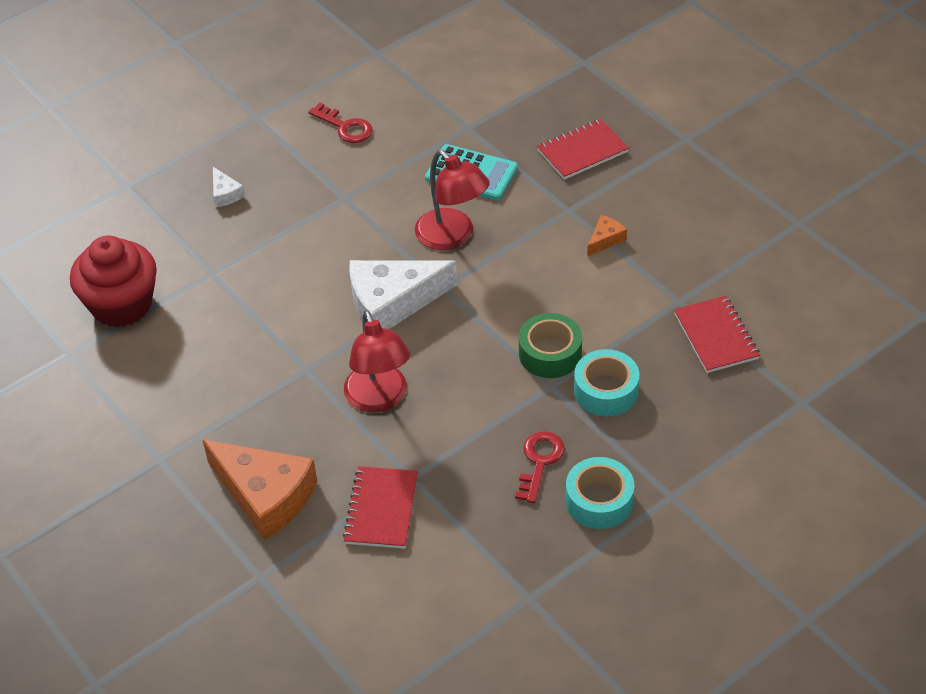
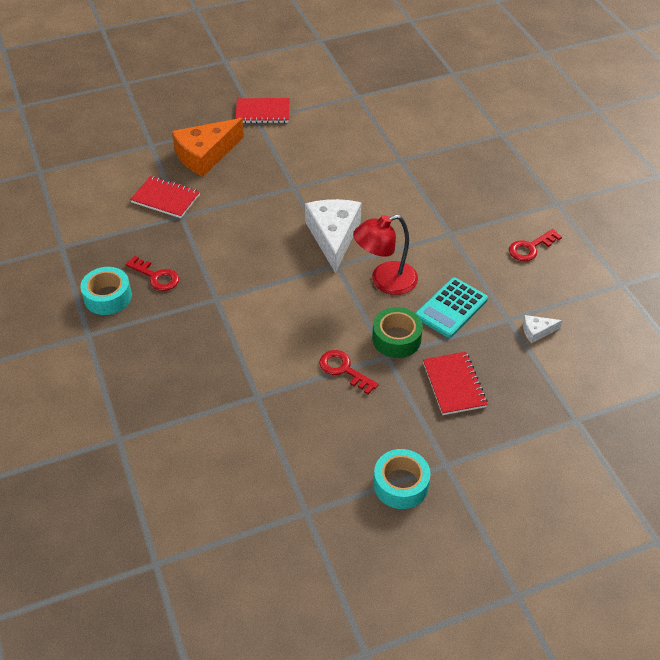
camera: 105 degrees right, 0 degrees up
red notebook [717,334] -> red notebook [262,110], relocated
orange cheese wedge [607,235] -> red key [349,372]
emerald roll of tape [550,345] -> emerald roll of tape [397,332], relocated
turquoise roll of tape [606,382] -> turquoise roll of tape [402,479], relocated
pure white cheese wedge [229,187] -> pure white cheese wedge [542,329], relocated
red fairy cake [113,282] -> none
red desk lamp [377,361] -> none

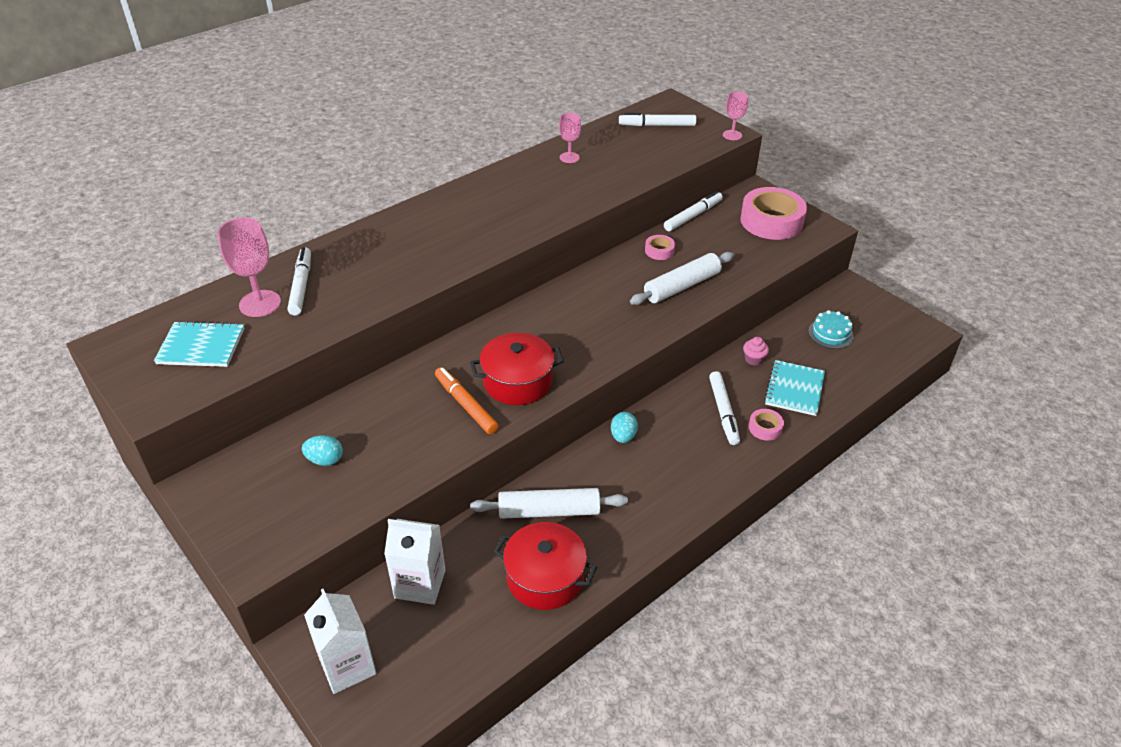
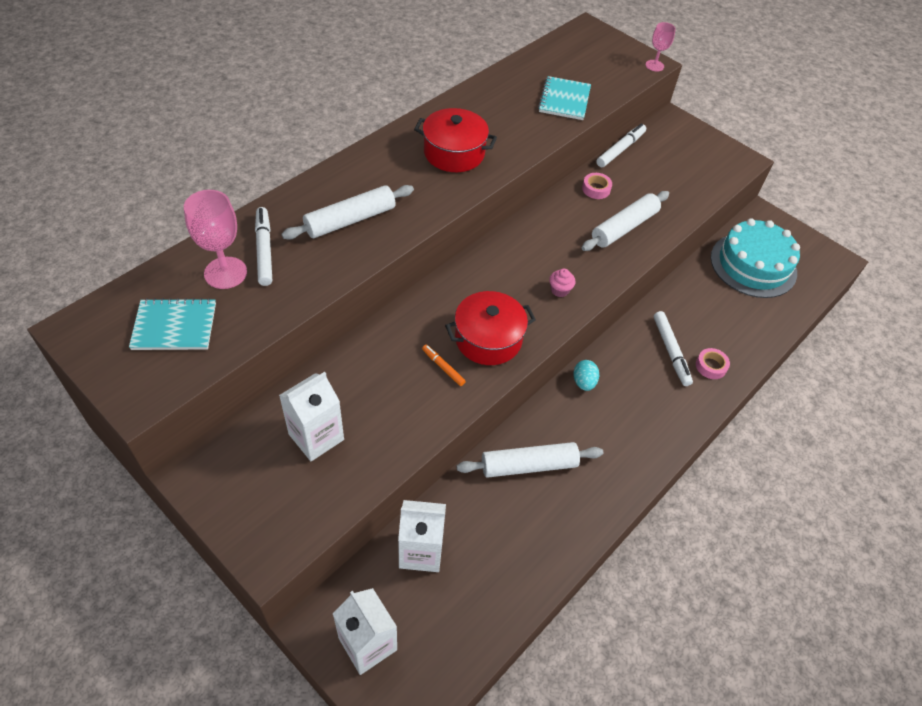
camera: 10 degrees left, 10 degrees up
turquoise egg [322,450] -> pure white carton [311,416]
none -> pure white dough roller [348,212]
red cooking pot [545,566] -> red cooking pot [455,140], relocated
orange marker [467,400] -> orange marker [444,365], x0.59
turquoise notebook [794,388] -> turquoise notebook [564,98], relocated
rosy fairy cake [756,351] -> rosy fairy cake [562,283], relocated
turquoise layer cake [831,329] -> turquoise layer cake [755,258], x2.09
rosy goblet [570,138] -> none
pure white marker [657,119] -> none
rosy roll of tape [773,213] -> none

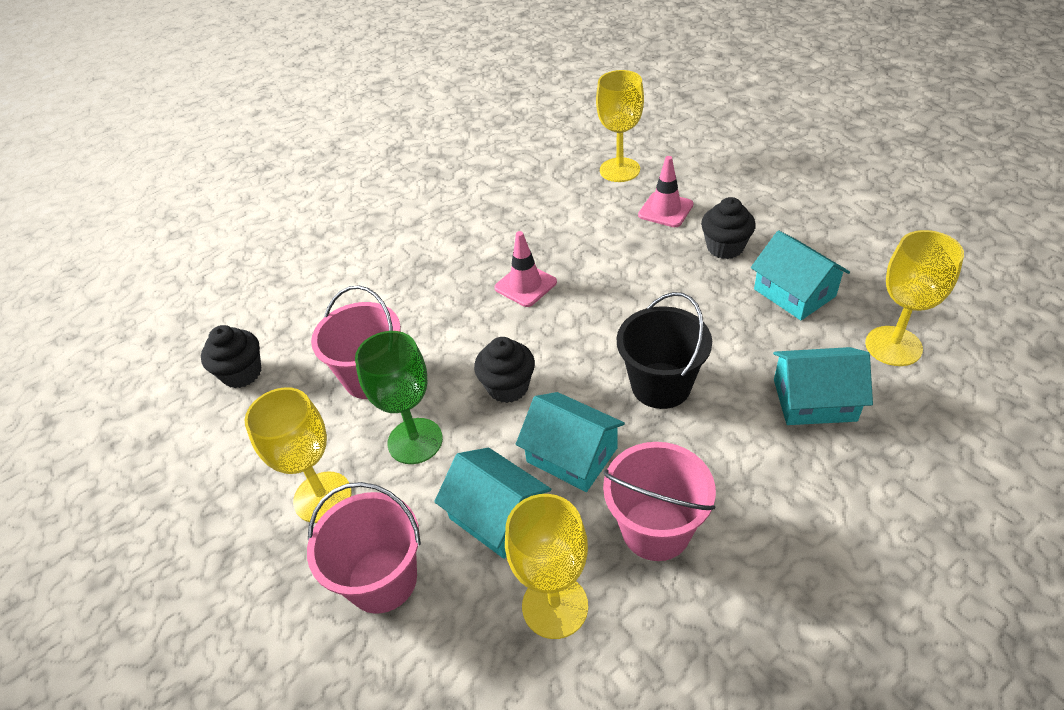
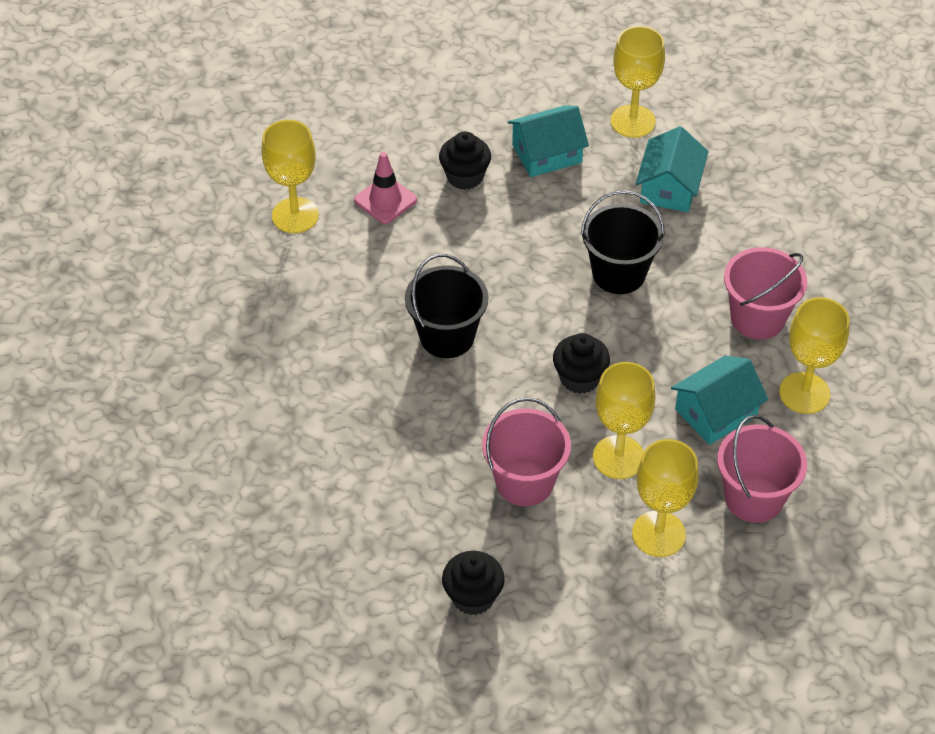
camera: 80 degrees left, 5 degrees up
rosy safety cone [525,269] -> black sand bucket [446,306]
emerald goblet [399,397] -> bright yellow goblet [624,420]
turquoise cottage [570,442] -> none

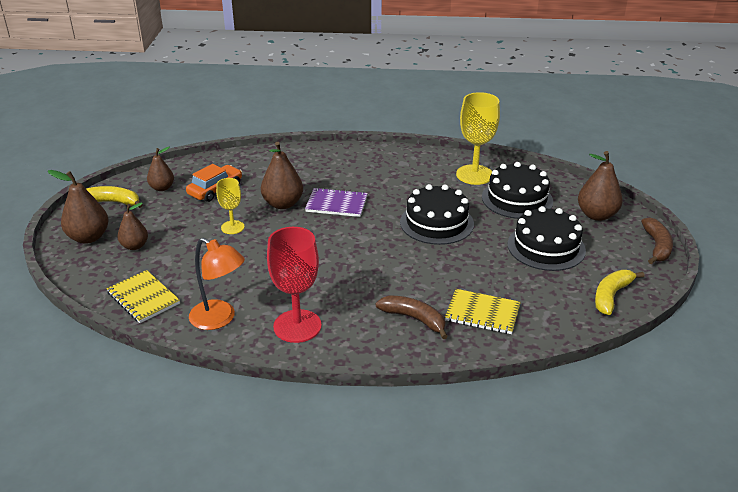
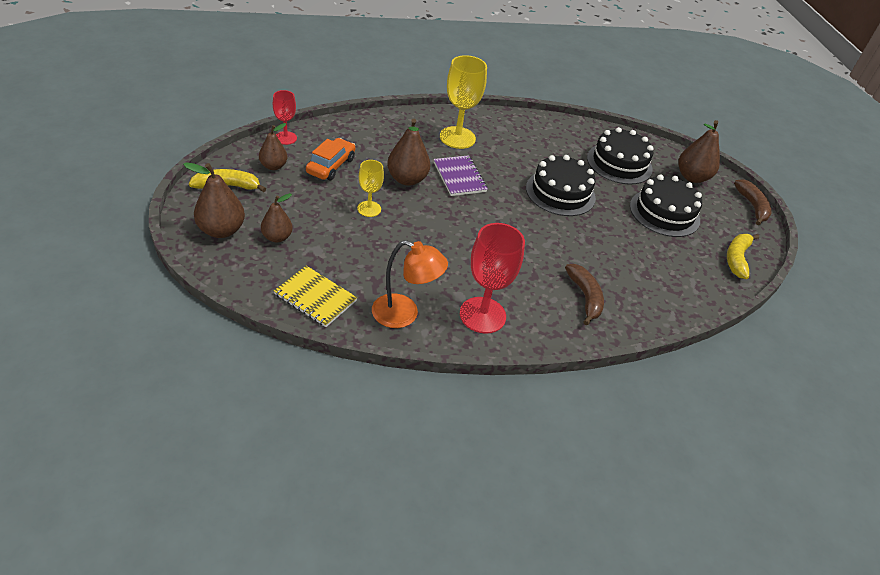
camera: 20 degrees left, 10 degrees up
none -> red goblet [285,117]
purple notebook [336,202] -> purple notebook [461,175], 75 degrees clockwise
bright yellow goblet [478,138] -> bright yellow goblet [463,102], relocated
brown banana fruit [411,317] -> brown banana fruit [584,294], 60 degrees clockwise
bright yellow notebook [483,311] -> none

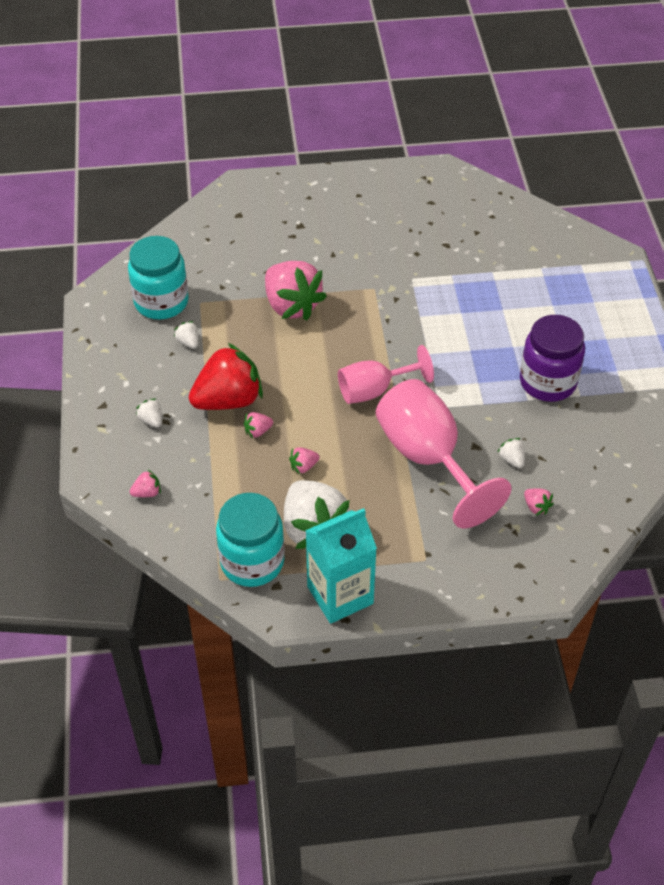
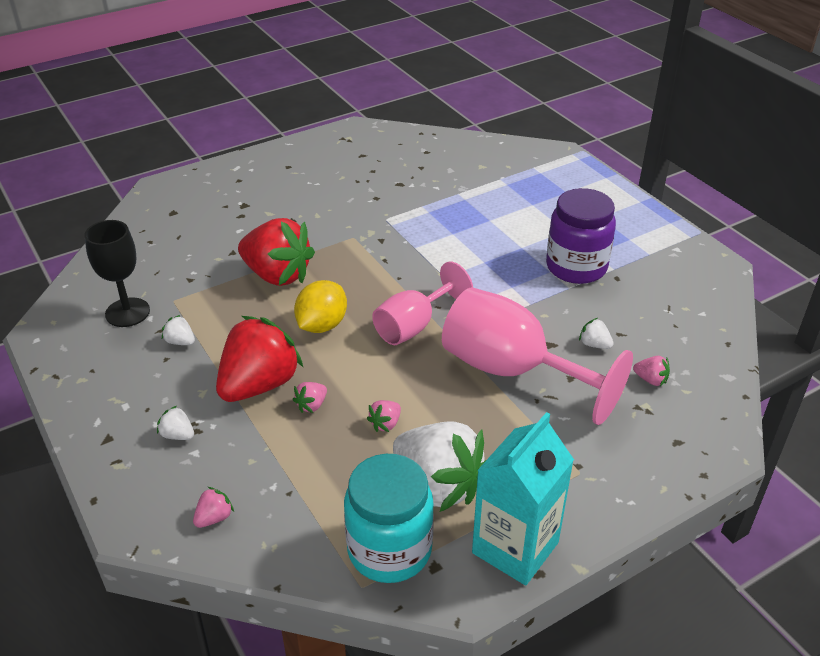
camera: 25 degrees left, 10 degrees down
turquoise jam jar [158,277] -> black goblet [117,273]
rosy berry [296,290] -> red berry [276,252]
none -> bright yellow citrus fruit [320,306]

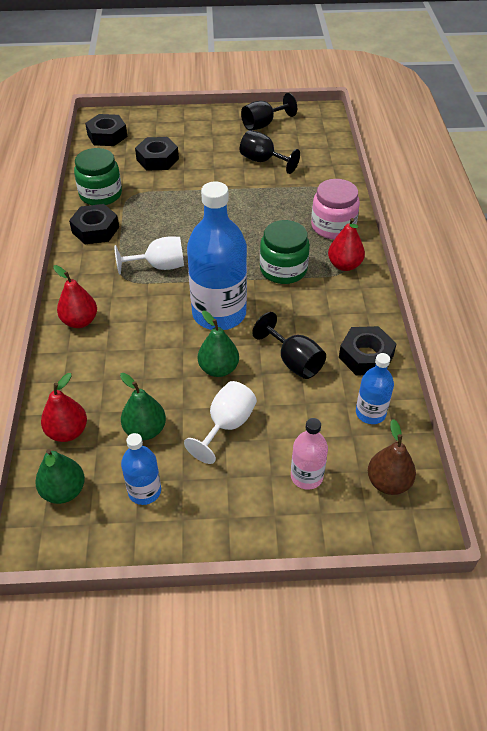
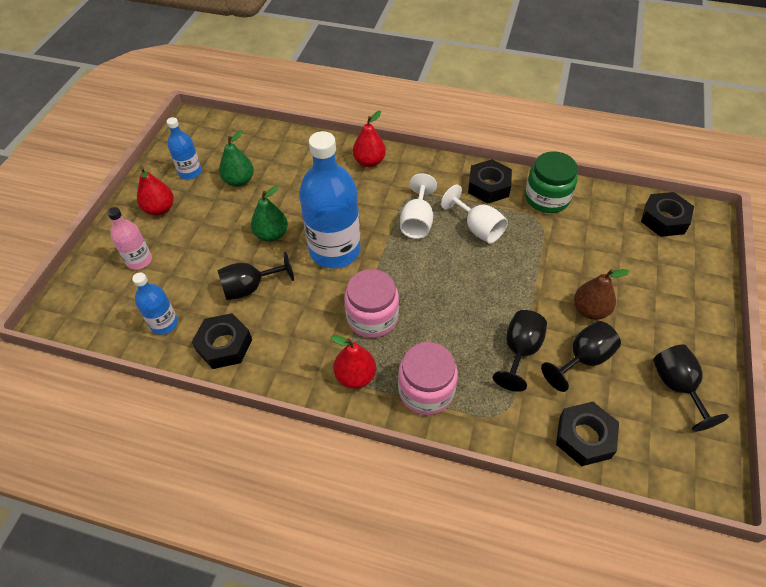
camera: 110 degrees right, 5 degrees up
red pear fruit [64,407] -> red pear fruit [155,191], relocated
emerald jam jar [285,252] -> rosy jam jar [371,303]
pure white goblet [220,422] -> pure white goblet [474,214], relocated
none -> black goblet [520,351]
black hex nut [157,154] -> black hex nut [587,434], relocated
brown pear fruit [392,457] -> brown pear fruit [602,294], relocated
emerald pear fruit [60,476] -> none

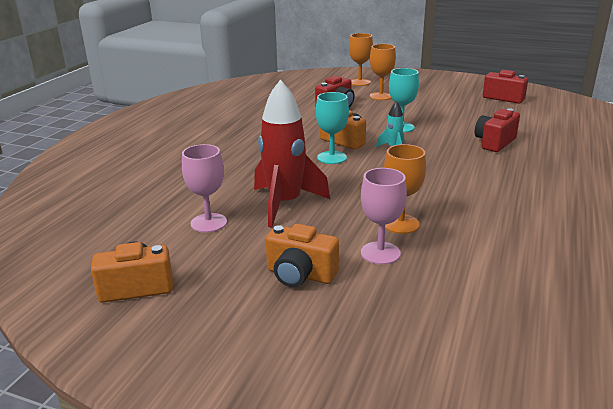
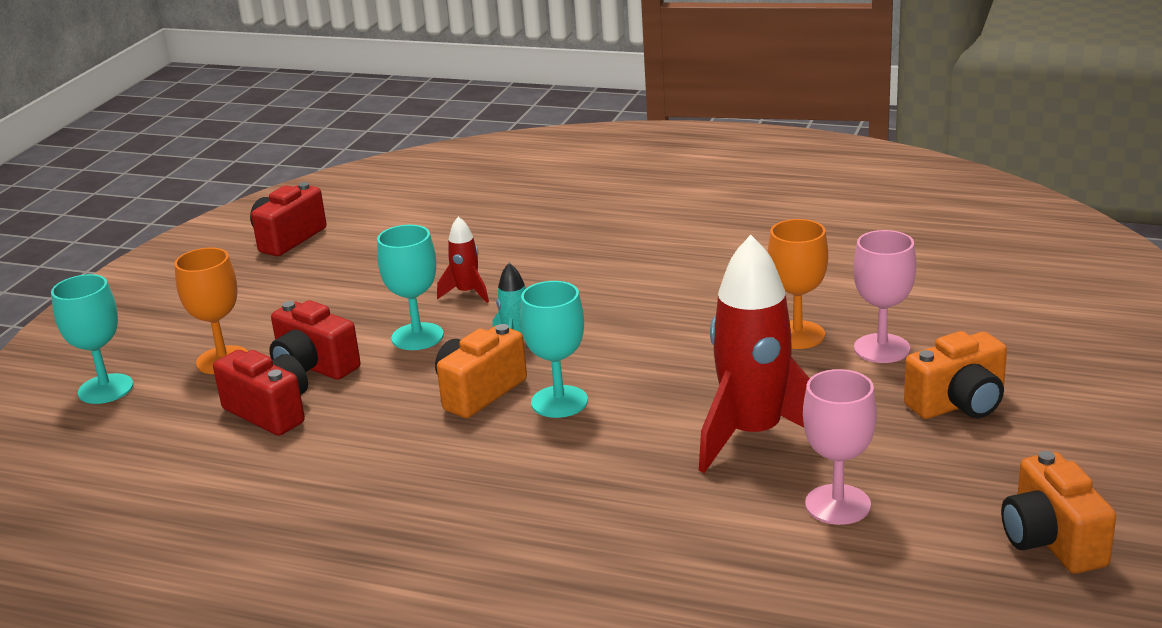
camera: 90 degrees left, 0 degrees up
orange goblet [361,59] -> turquoise goblet [92,339]
red compact camera [497,130] -> red compact camera [315,340], relocated
none -> red spaceship [463,259]
orange compact camera [302,255] -> orange compact camera [955,375], 45 degrees clockwise

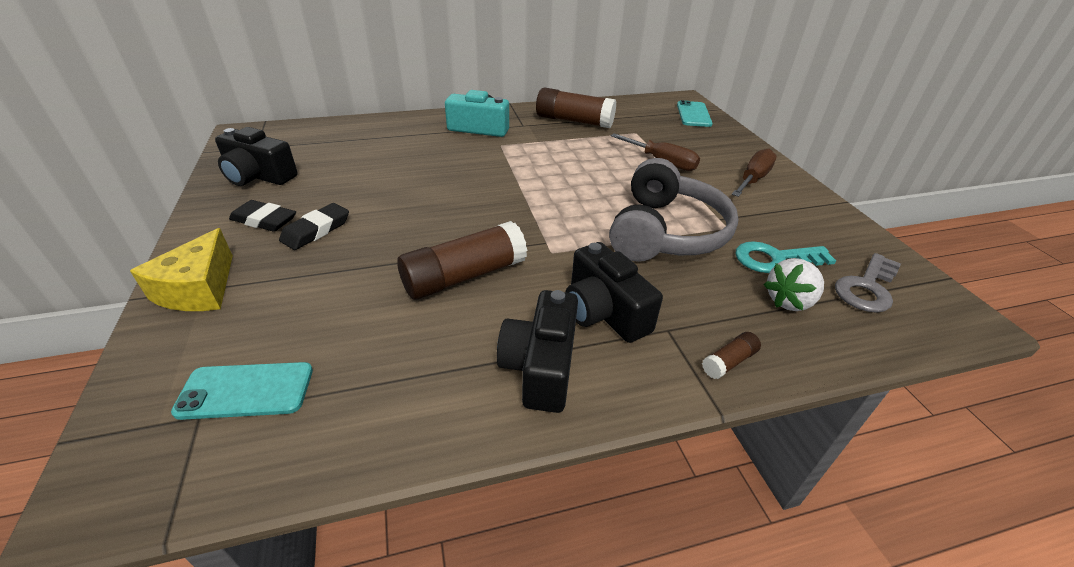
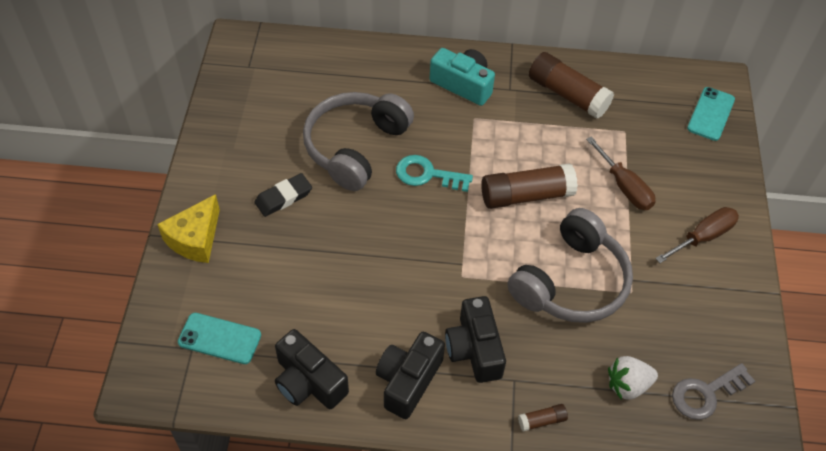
camera: 20 degrees right, 15 degrees up
black compact camera [256,156] -> black compact camera [312,369], relocated
none -> ash-grey headset [358,141]
turquoise key [786,257] -> turquoise key [434,173], relocated
brown stick of glue [462,260] -> brown stick of glue [529,186], relocated
black gum eraser [262,216] -> none

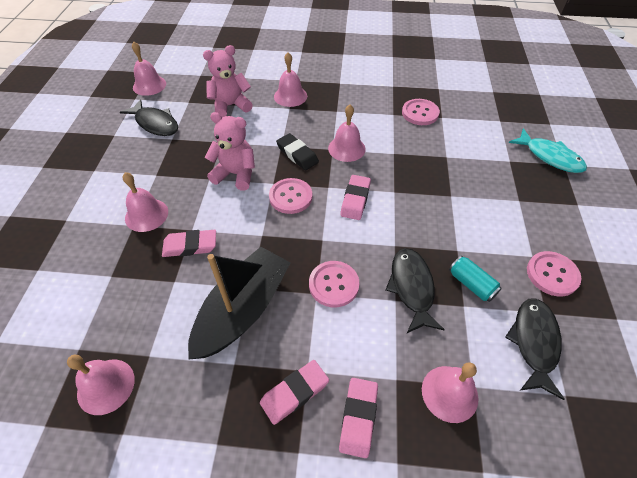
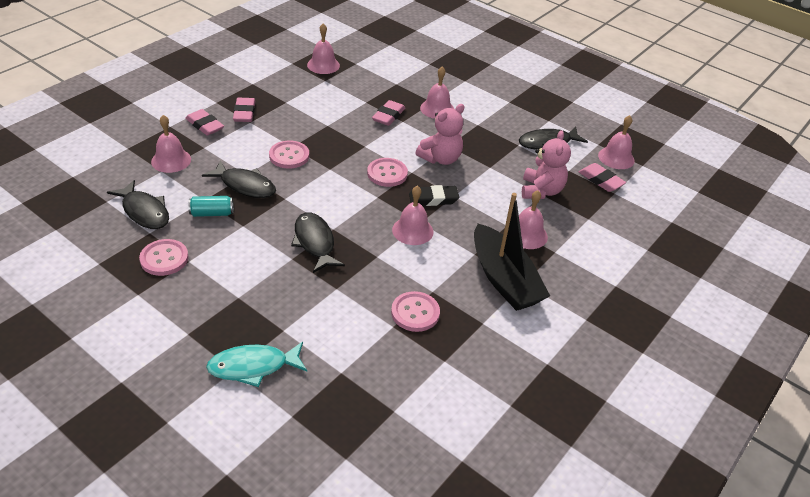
camera: 120 degrees right, 10 degrees down
none -> black toy fish [318,242]
black boat [239,303] -> black boat [512,252], relocated
rosy gum eraser [355,197] -> rosy gum eraser [602,177], relocated

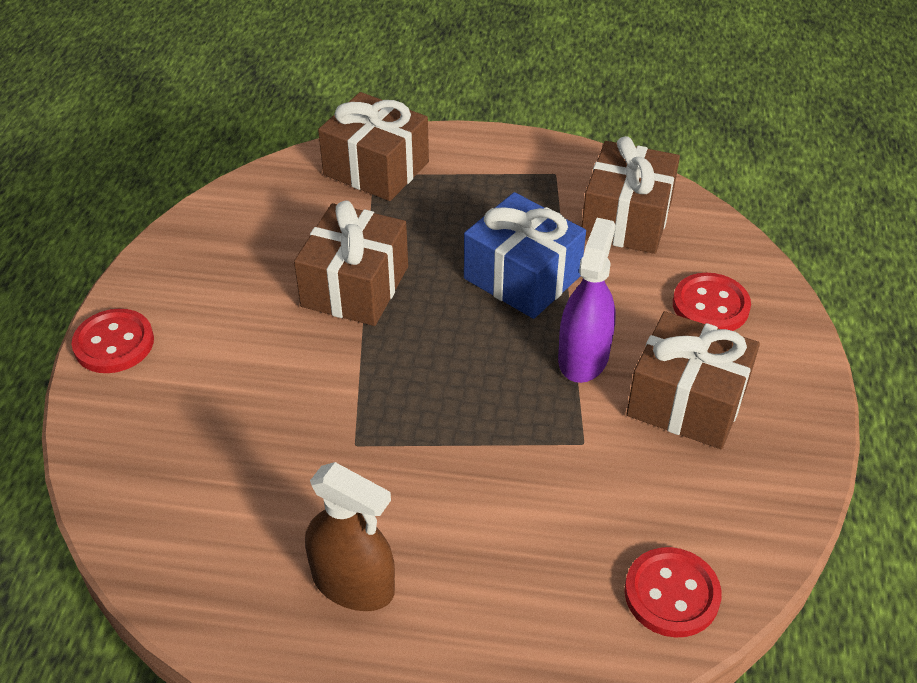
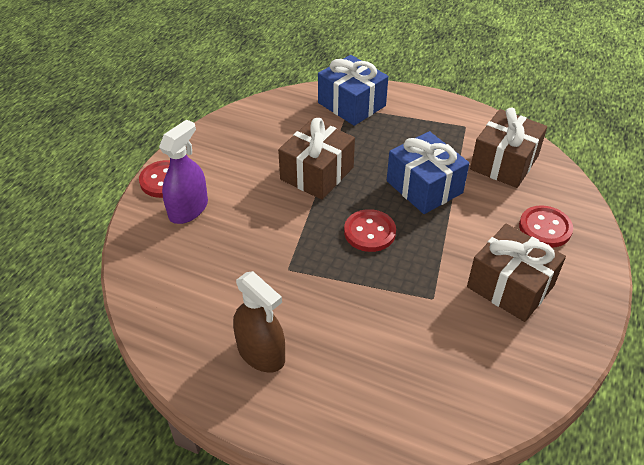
camera: 15 degrees right, 0 degrees up
purple sprayer [587,300] -> purple sprayer [183,171], relocated
brown gift [373,146] -> royal blue gift [353,90]
red shirt button [673,592] -> red shirt button [370,230], relocated

